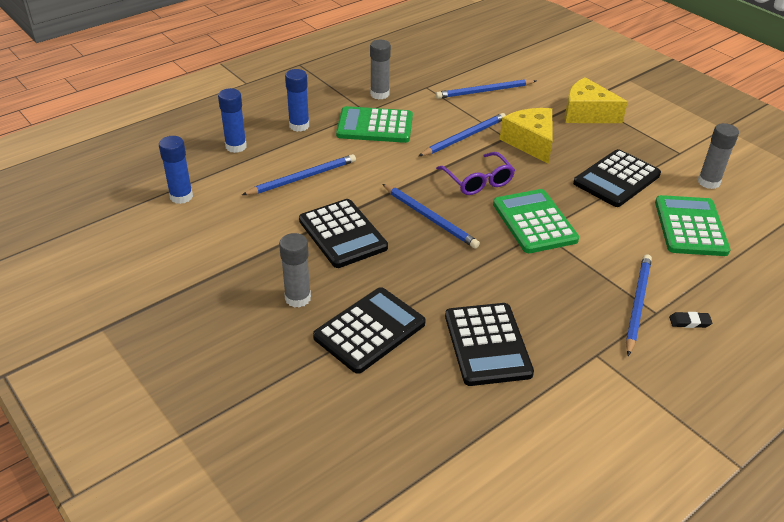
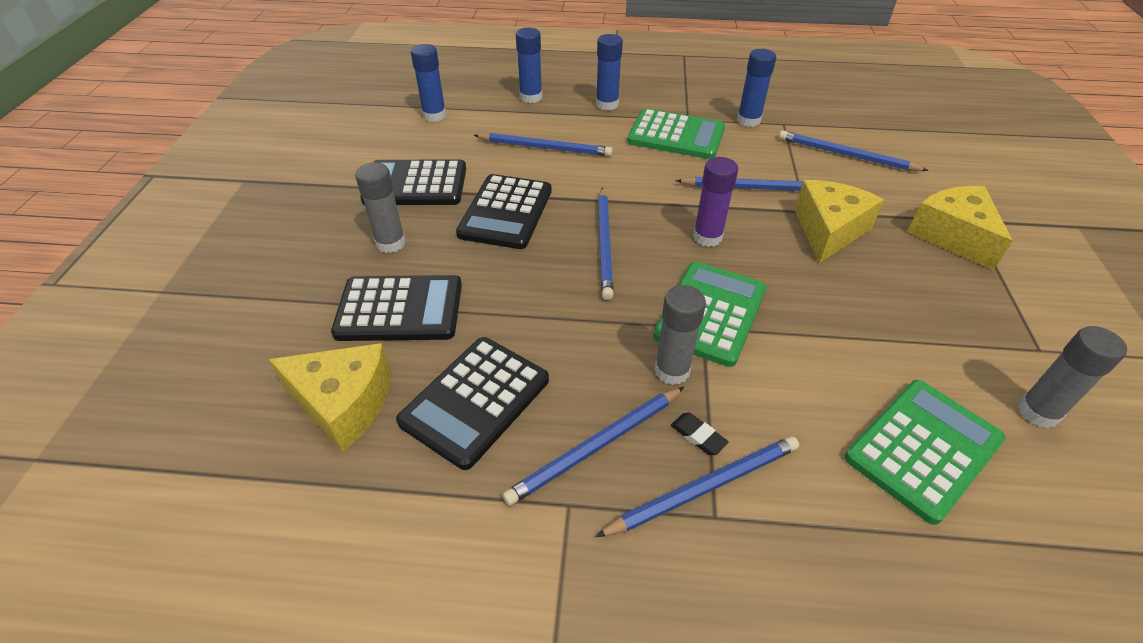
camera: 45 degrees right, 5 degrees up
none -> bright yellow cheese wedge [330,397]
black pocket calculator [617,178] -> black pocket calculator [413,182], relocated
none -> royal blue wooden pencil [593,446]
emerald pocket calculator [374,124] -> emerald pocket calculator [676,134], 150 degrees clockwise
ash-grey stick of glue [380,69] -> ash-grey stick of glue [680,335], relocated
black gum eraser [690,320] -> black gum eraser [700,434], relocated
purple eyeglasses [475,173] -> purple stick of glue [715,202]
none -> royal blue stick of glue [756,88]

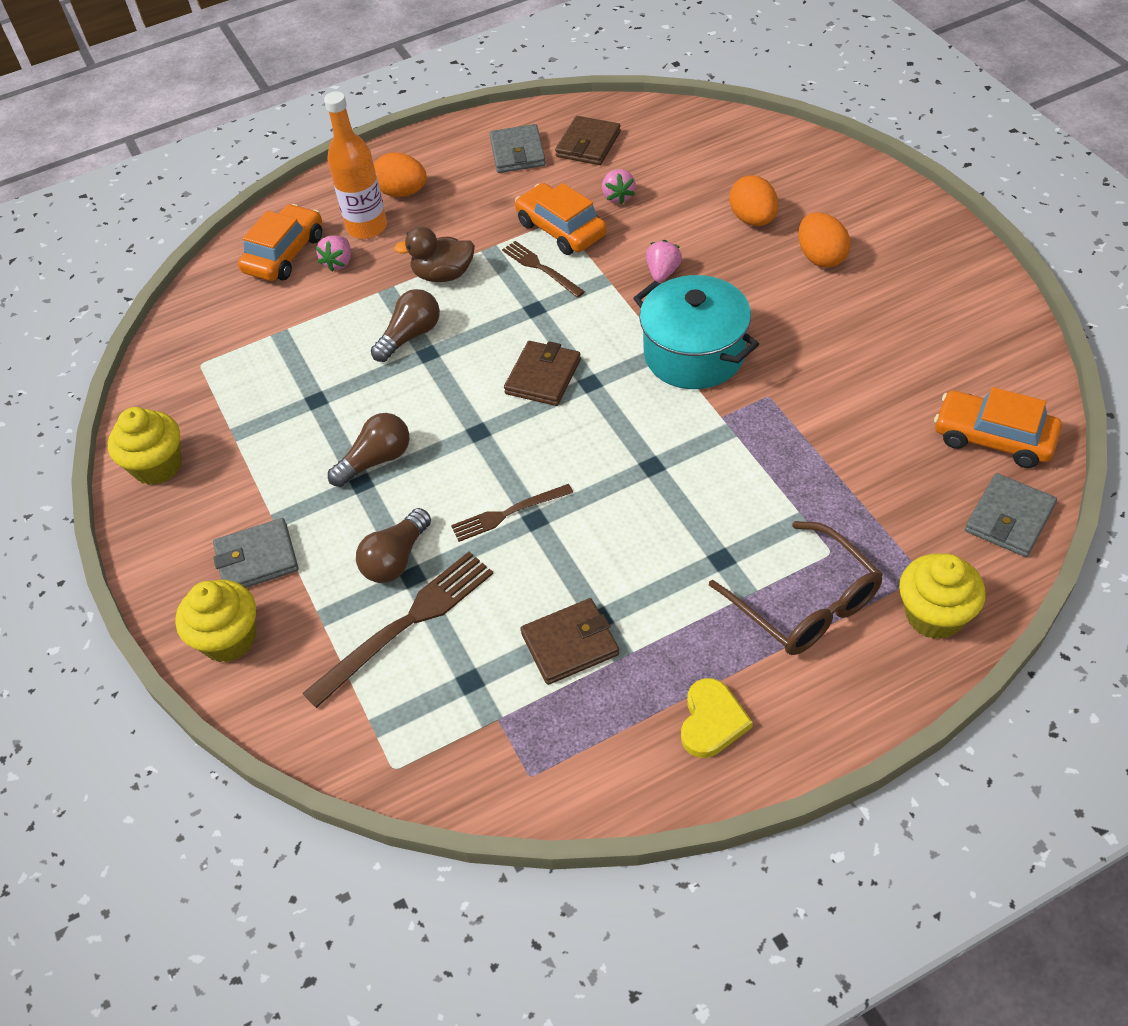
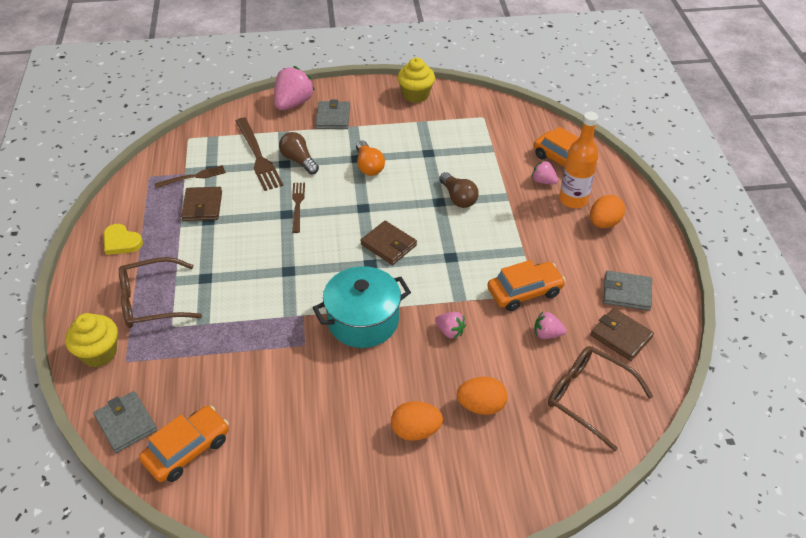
camera: 105 degrees right, 5 degrees down
brown dinner fork [543,269] -> brown dinner fork [190,176], relocated
bright yellow fairy cake [215,621] -> rosy berry [294,88]
brown lightbulb [368,450] -> orange lightbulb [370,158]
none -> brown eyeglasses [600,398]
brown rubber duck [434,254] -> none

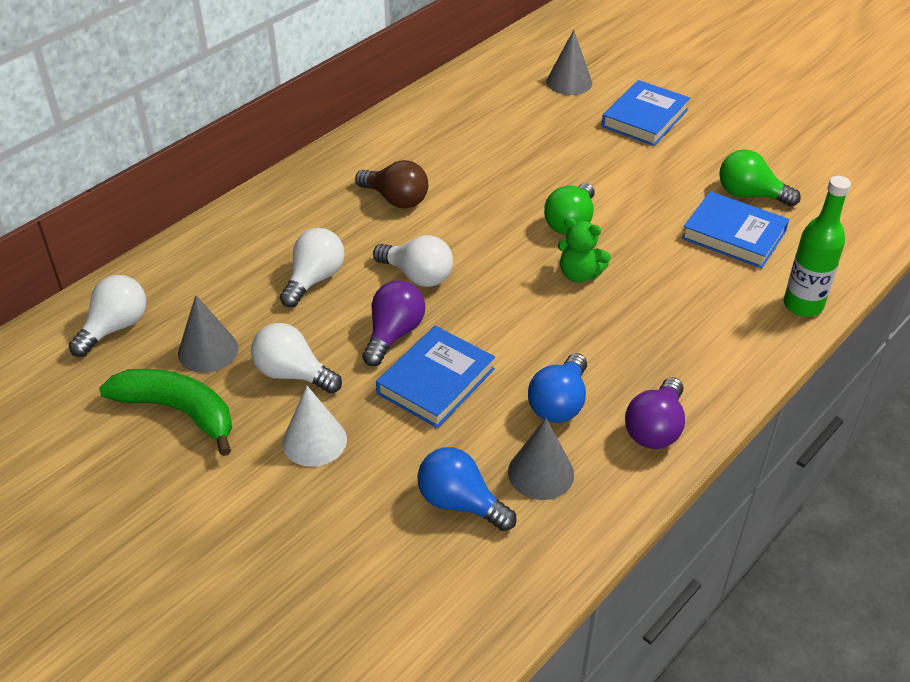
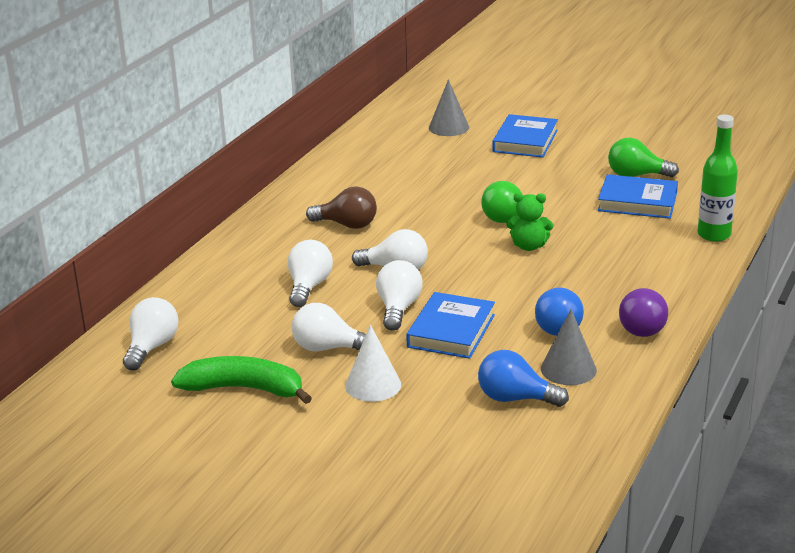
camera: 15 degrees left, 15 degrees down
purple lightbulb [393,323] -> pure white lightbulb [399,295]
ash-grey cone [208,334] -> none

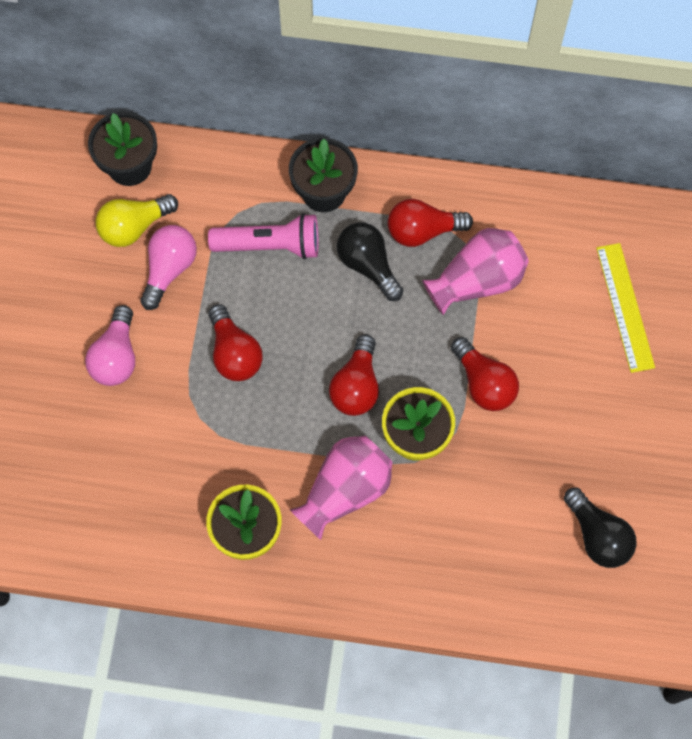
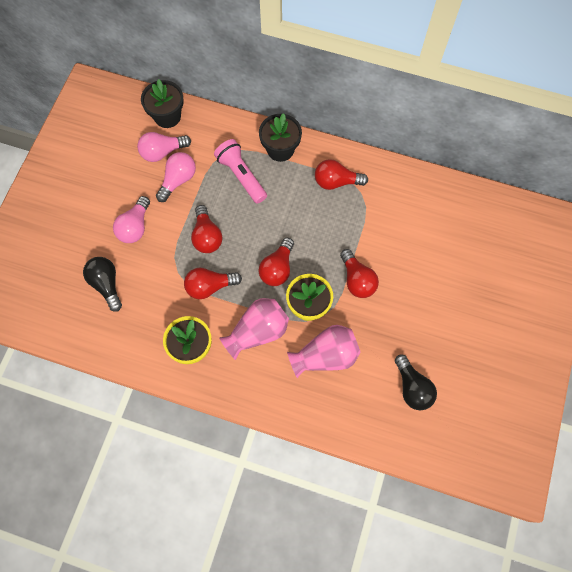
camera: 10 degrees right, 0 degrees up
black lightbulb [370,261] -> black lightbulb [102,284], relocated
bright yellow lightbulb [137,220] -> rosy lightbulb [164,147]
none -> red lightbulb [213,283]
rosy pocket torch [263,236] -> rosy pocket torch [240,171], 135 degrees counterclockwise
rosy tall vase [475,271] -> rosy tall vase [324,351], relocated
bright yellow measuring stick [625,308] -> none

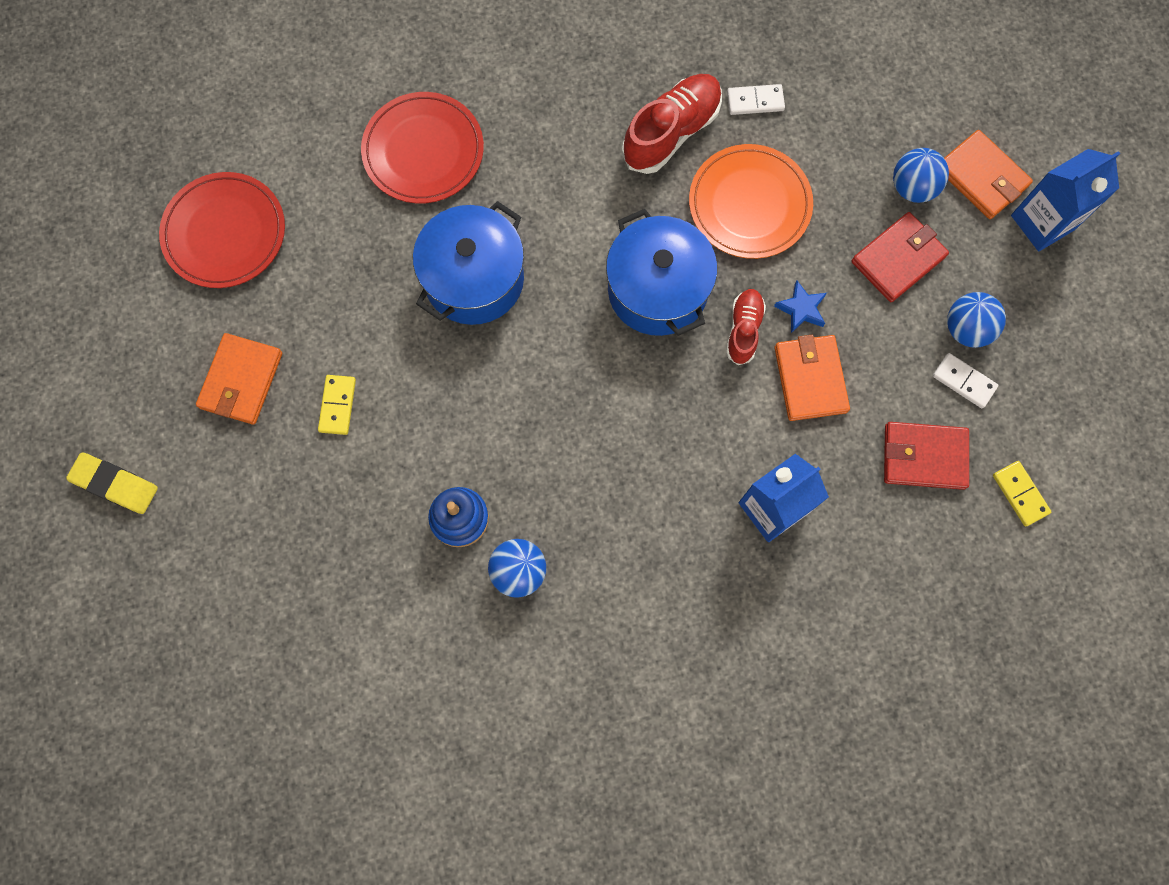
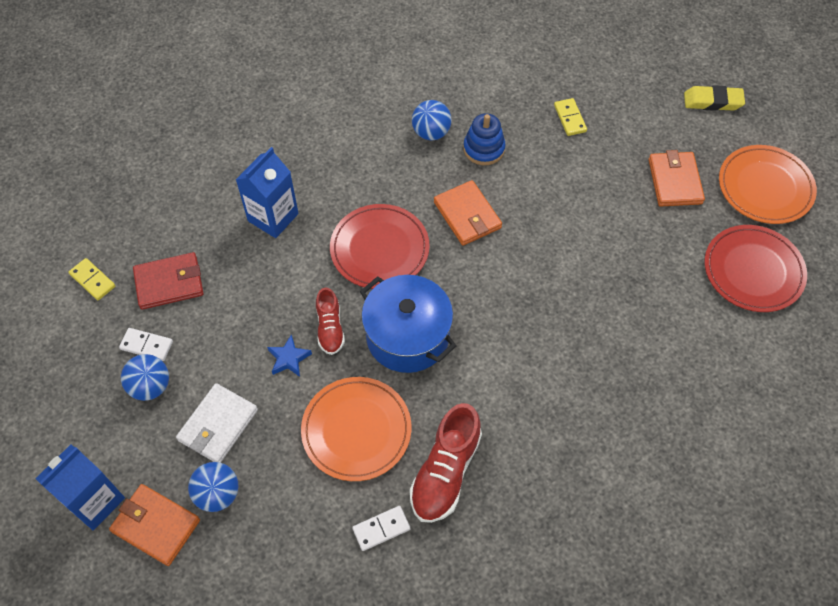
camera: 160 degrees right, 15 degrees down
red card wallet [900,257] -> pure white card wallet [217,423]
red plate [422,147] -> red plate [380,246], relocated
orange card wallet [812,378] -> orange card wallet [468,213], relocated
bright yellow domino piece [337,405] -> bright yellow domino piece [570,117], relocated
none -> orange plate [768,184]
royal blue cooking pot [468,263] -> none

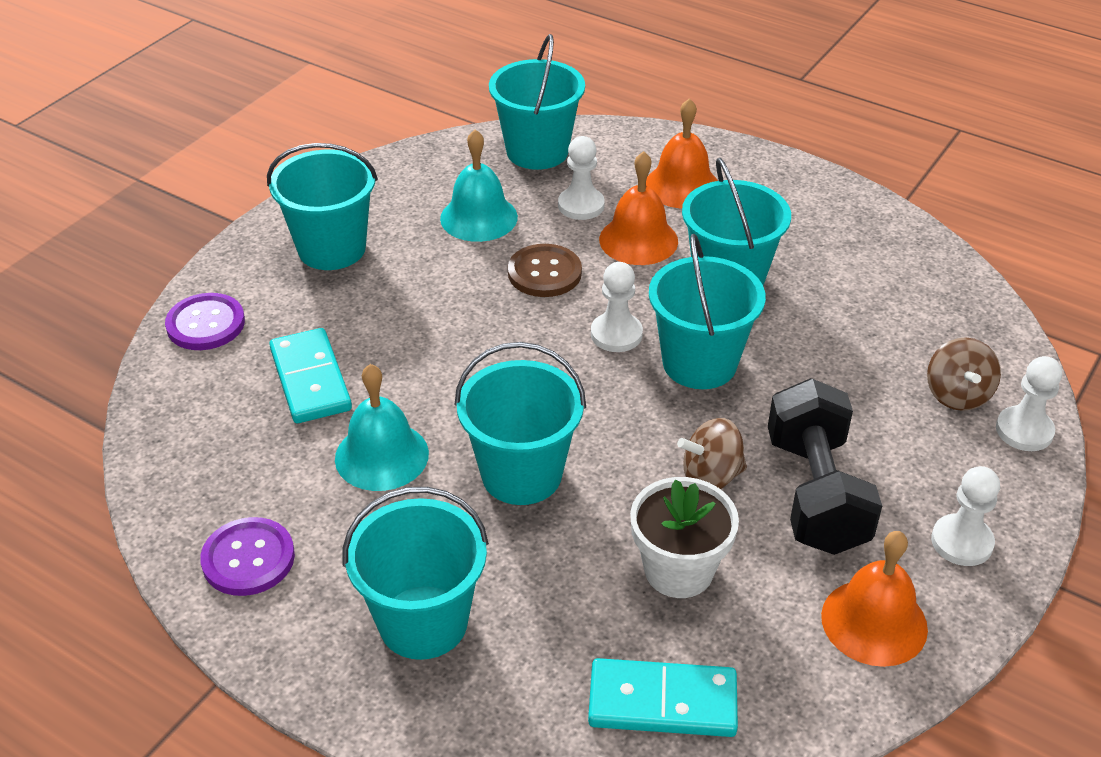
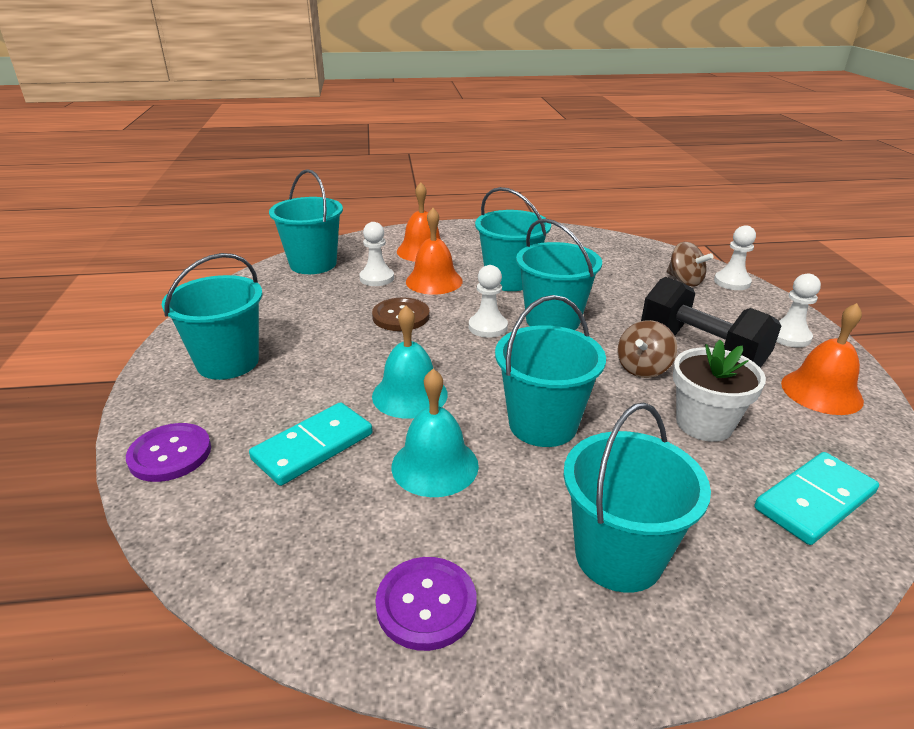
camera: 40 degrees left, 10 degrees down
turquoise domino piece [310,375] -> turquoise domino piece [311,444], 75 degrees counterclockwise
turquoise bell [479,185] -> turquoise bell [410,362], relocated

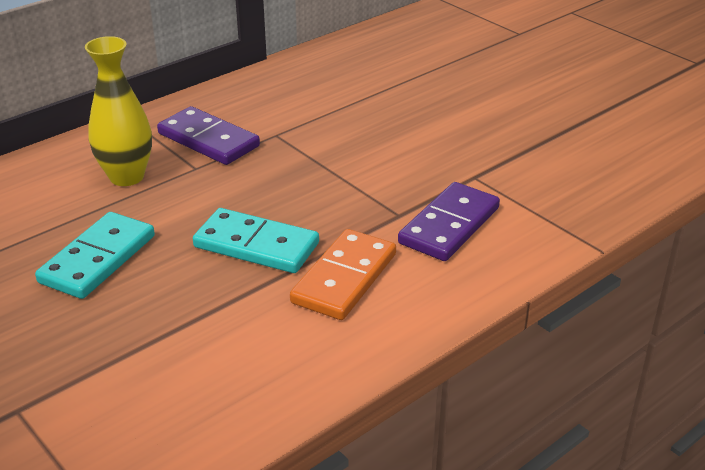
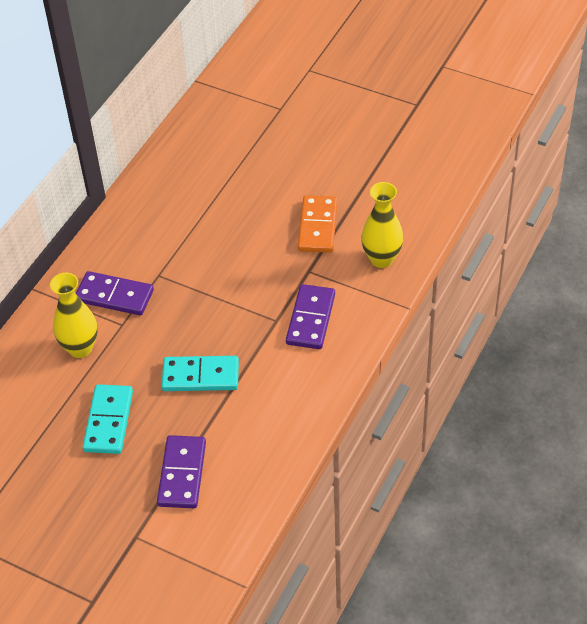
camera: 20 degrees left, 15 degrees up
none -> purple domino piece [181,471]
orange domino piece [343,274] -> orange domino piece [318,224], relocated
none -> bright yellow tall vase [382,225]

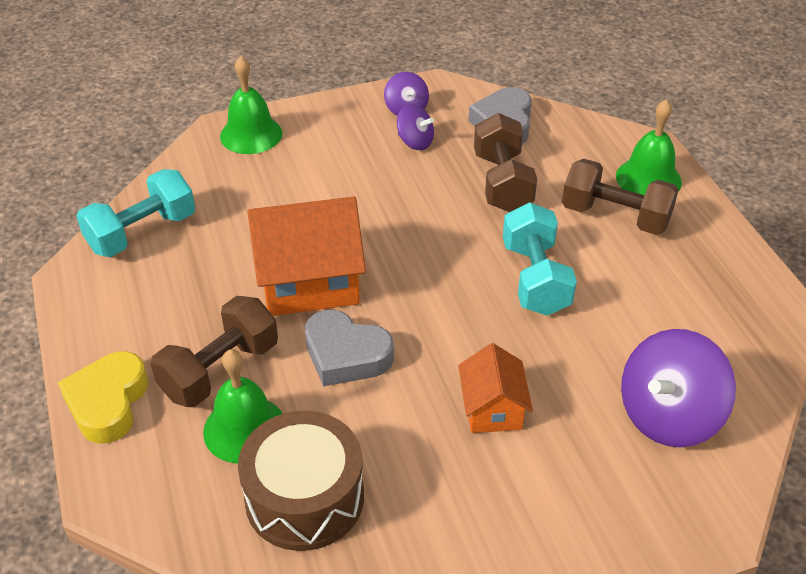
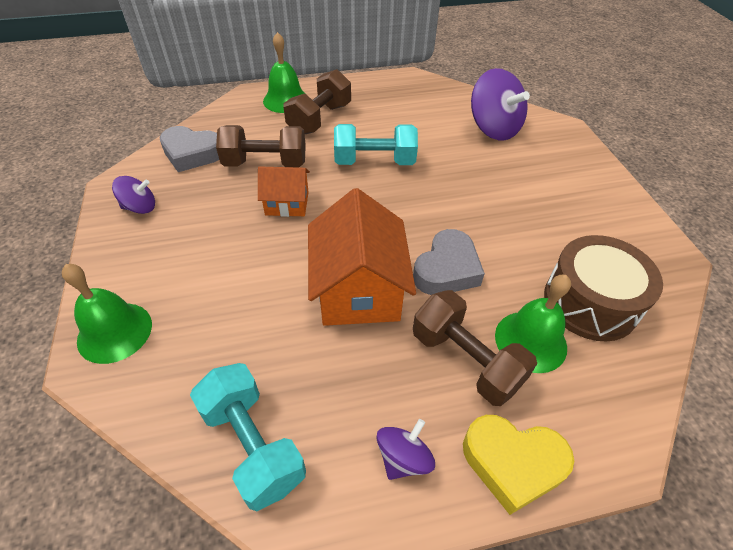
camera: 85 degrees left, 5 degrees up
orange cottage [495,388] -> orange cottage [284,191], relocated
purple whirligig [415,127] -> purple whirligig [405,449], relocated

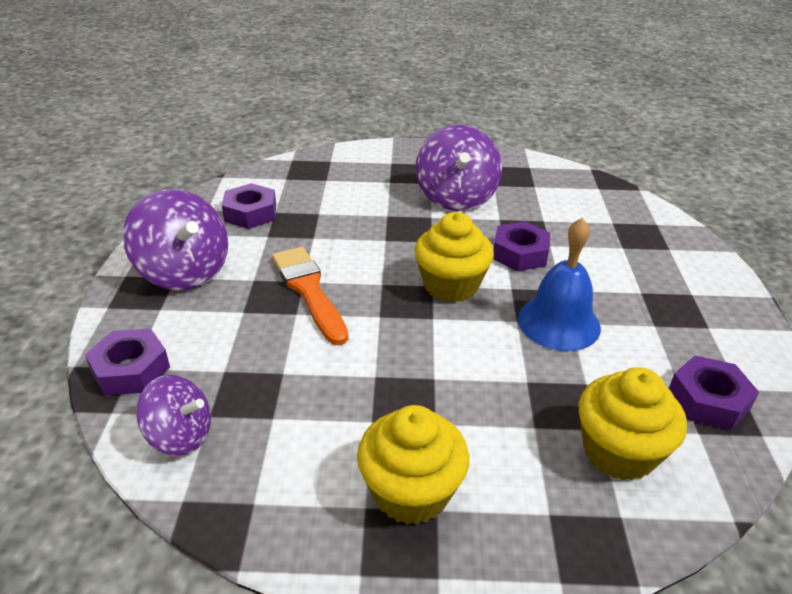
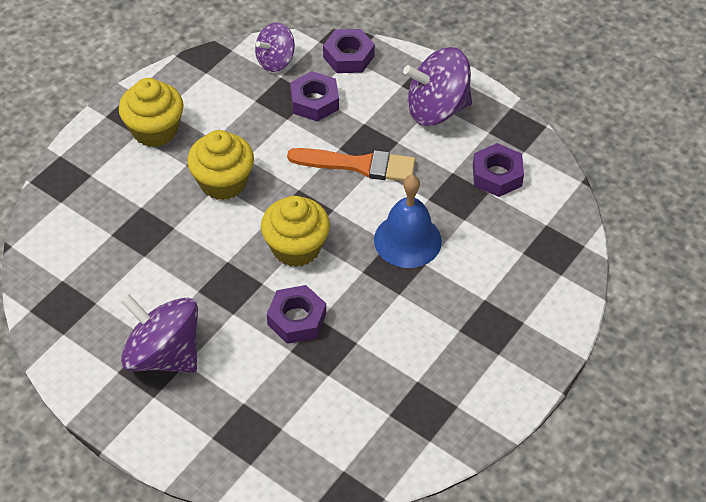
camera: 125 degrees right, 15 degrees up
purple whirligig [458,167] -> purple whirligig [159,333], relocated
bright yellow fairy cake [632,424] -> bright yellow fairy cake [220,165], relocated
purple hex nut [714,393] -> purple hex nut [314,96], relocated
royal blue bell [559,284] -> royal blue bell [408,221], relocated

